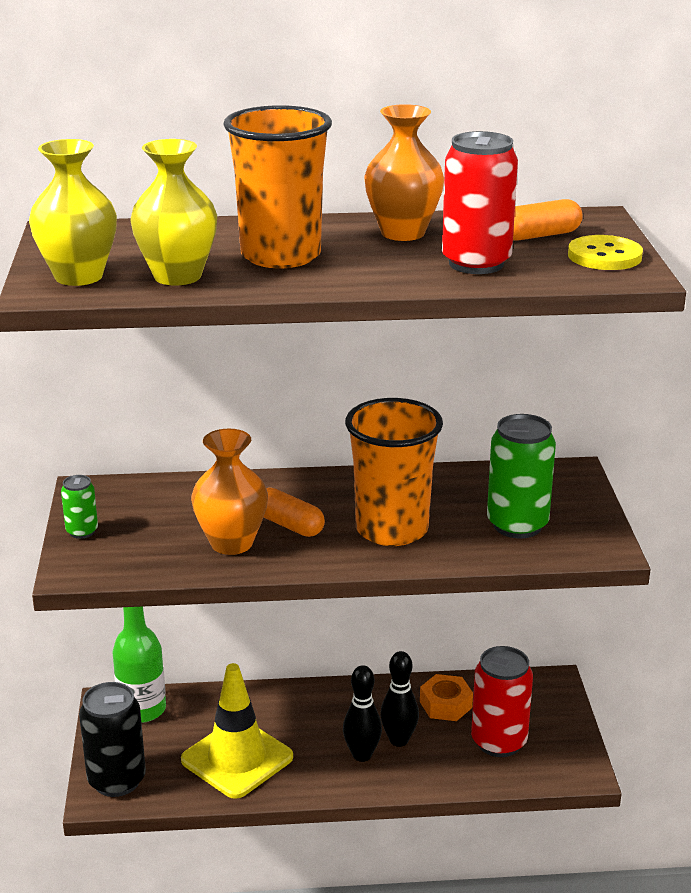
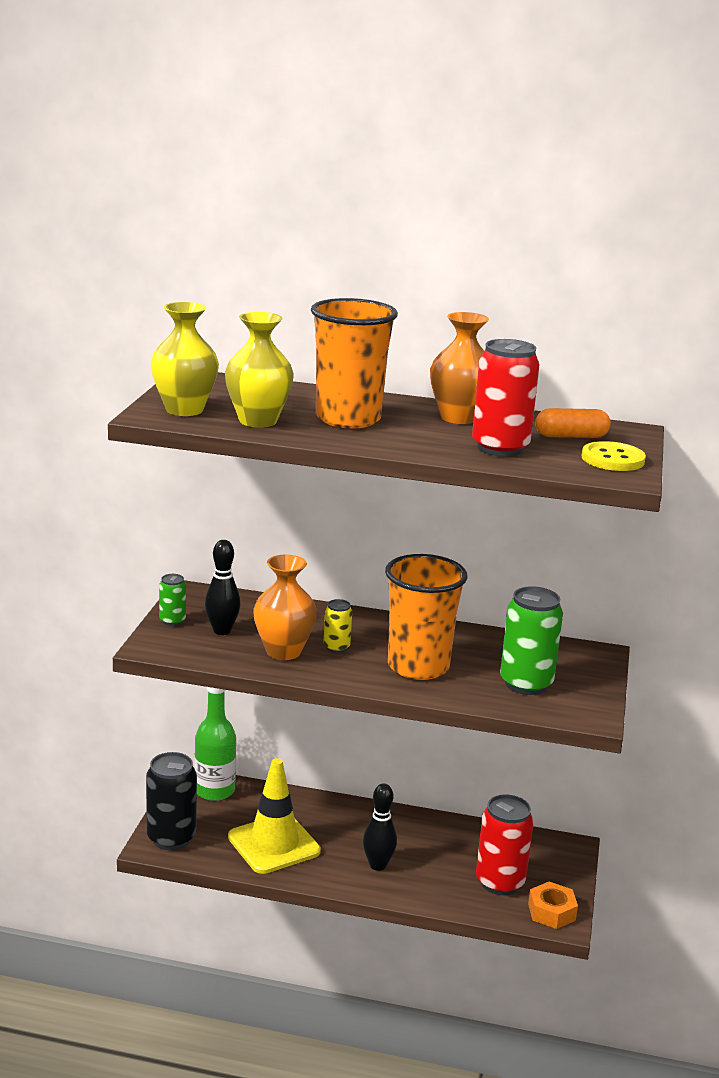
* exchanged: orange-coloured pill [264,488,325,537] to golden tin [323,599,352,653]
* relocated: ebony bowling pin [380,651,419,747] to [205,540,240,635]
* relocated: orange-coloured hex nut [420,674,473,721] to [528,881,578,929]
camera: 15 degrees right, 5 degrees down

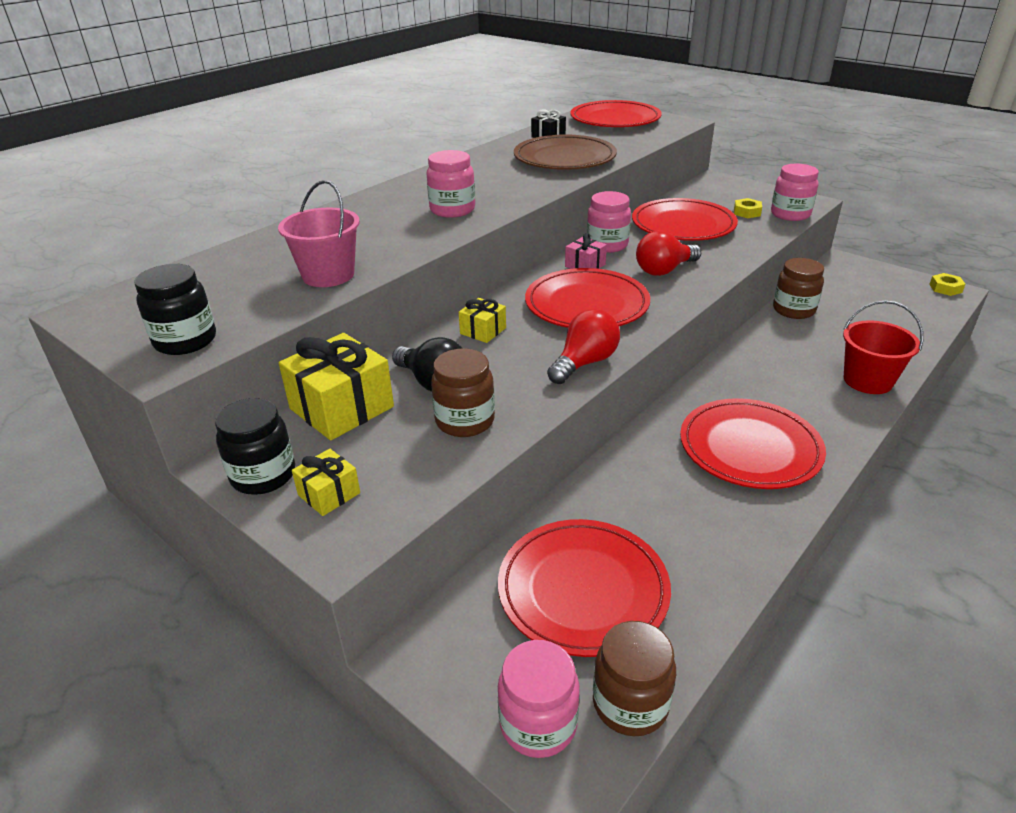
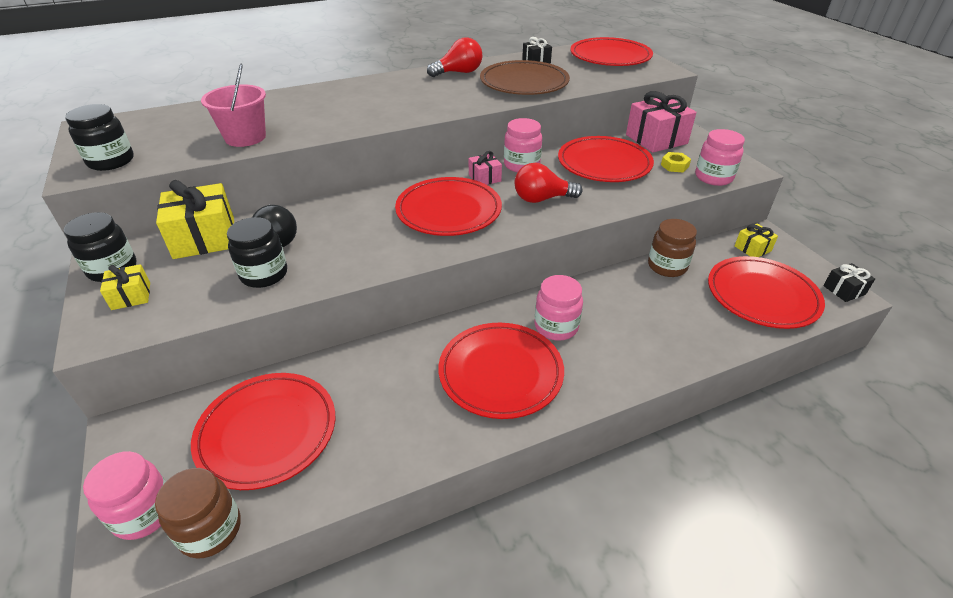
* relocated: rosy preserve jar [426,150,475,218] to [535,275,583,341]
* colour: russet preserve jar [431,348,495,437] to ebony preserve jar [227,217,287,288]
* relocated: golden wrapped gift [459,298,506,343] to [735,224,778,257]
* relocated: crimson lightbulb [547,309,620,384] to [427,37,482,77]
* missing: crimson sand bucket [843,301,923,394]
* exchanged: golden hex nut [929,273,965,296] to ebony wrapped gift [823,263,875,302]
* appeared: rosy wrapped gift [626,91,696,153]
* appeared: crimson dinner plate [708,256,825,329]
camera: 25 degrees right, 5 degrees up

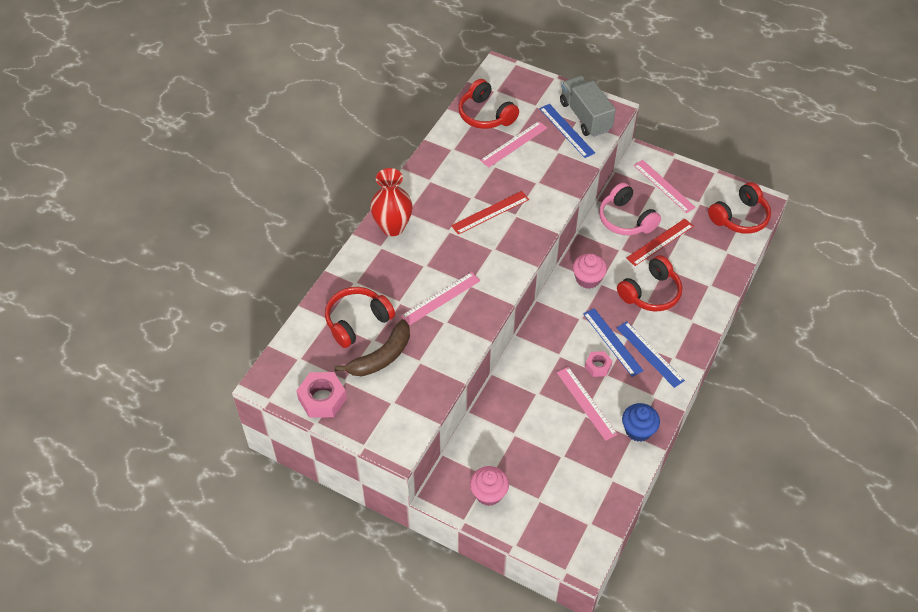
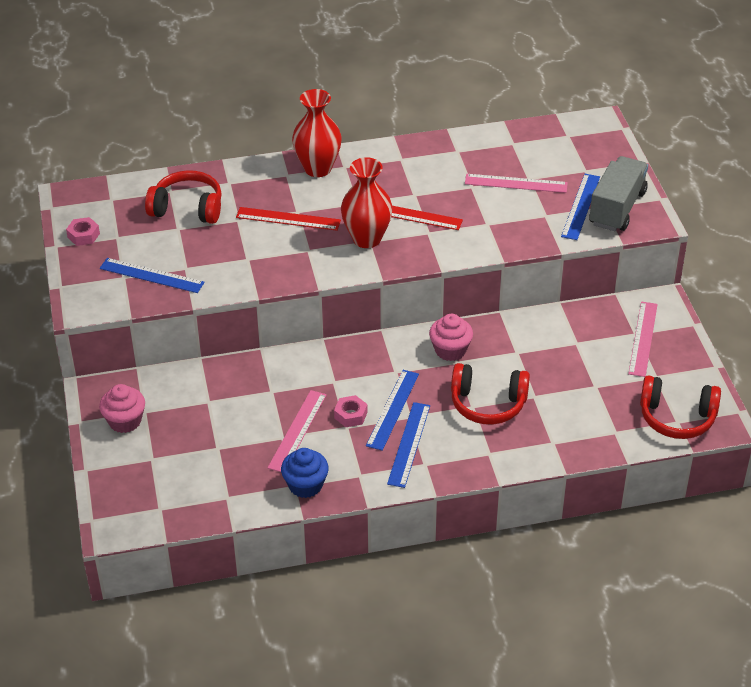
* size: rosy hex nut [296,372,347,418] = [66,217,100,246] x0.60
* missing: russet banana [335,319,410,376]
* missing: rosy measuring stick [401,272,480,325]
* missing: crimson over-ear headphones [458,79,519,129]
* missing: rosy over-ear headphones [599,182,661,235]
* relocated: crimson measuring stick [626,219,694,266] to [236,207,341,231]
* appeared: blue measuring stick [100,258,205,293]
* appeared: crimson vase [341,157,393,248]
camera: 50 degrees right, 10 degrees down

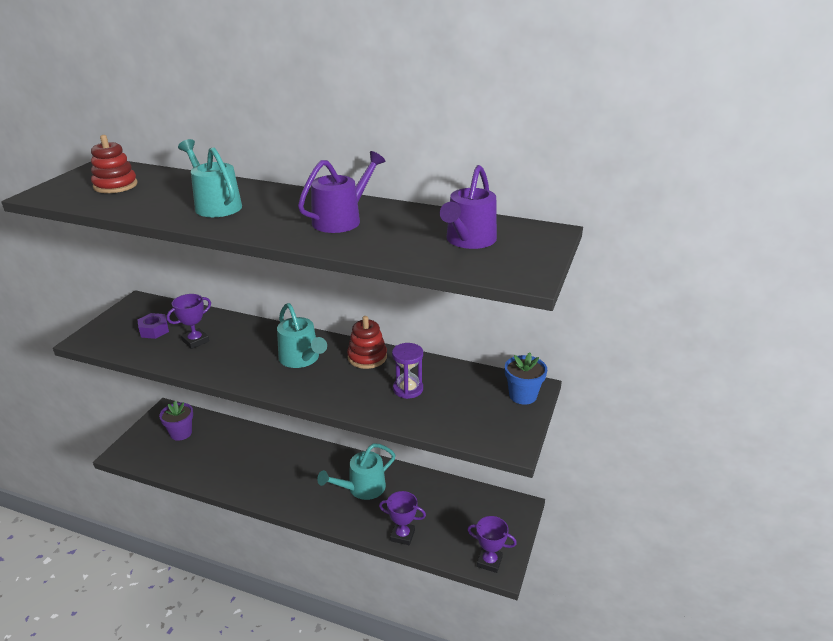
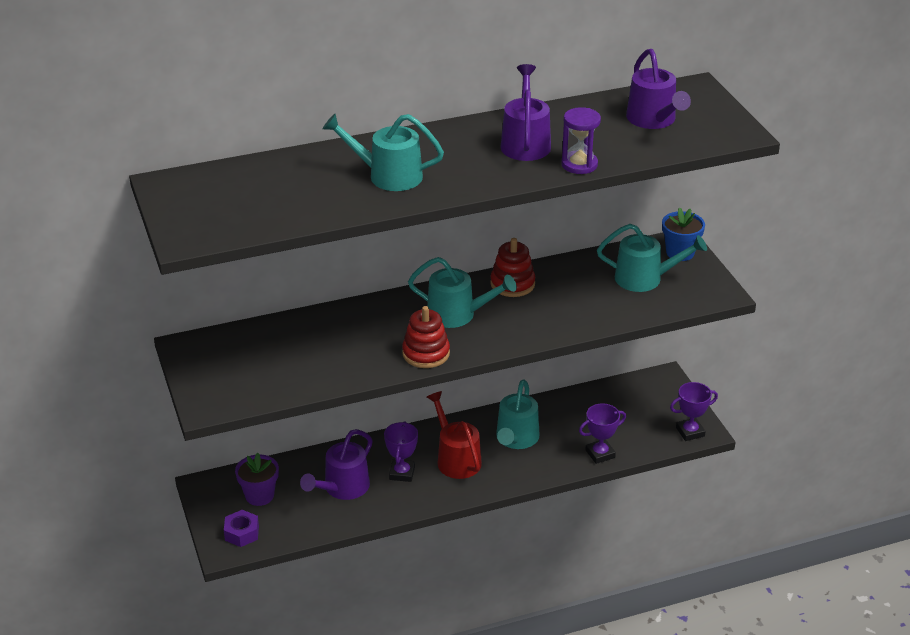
* relocated: crimson ring stacker [91,135,138,193] to [402,306,450,368]
* relocated: purple hex nut [137,313,169,339] to [224,510,259,547]
* relocated: purple award cup [167,294,211,349] to [384,421,418,482]
* relocated: purple hourglass [392,343,423,399] to [561,107,601,174]
* appeared: purple sprinkling can [300,429,373,500]
* appeared: crimson sprinkling can [427,391,482,479]
* appeared: teal sprinkling can [597,224,707,292]
camera: 40 degrees left, 5 degrees up

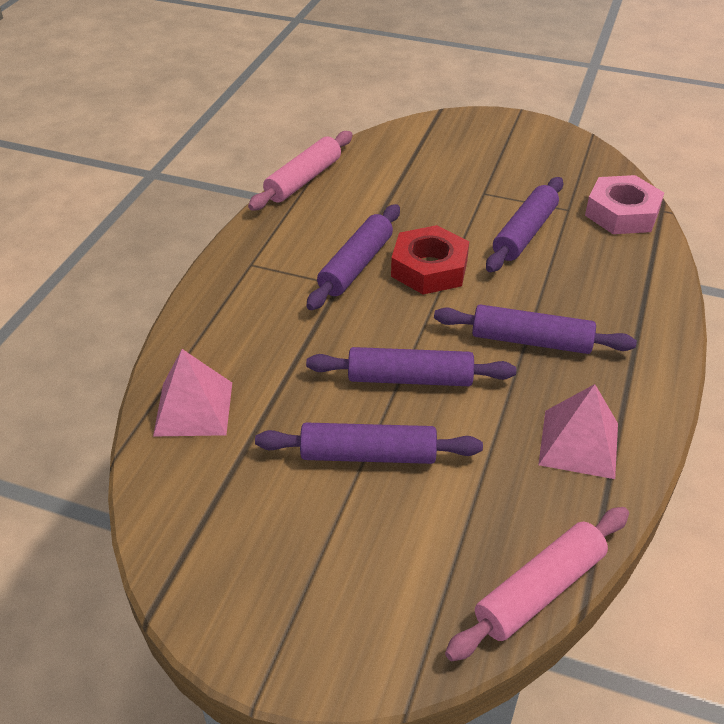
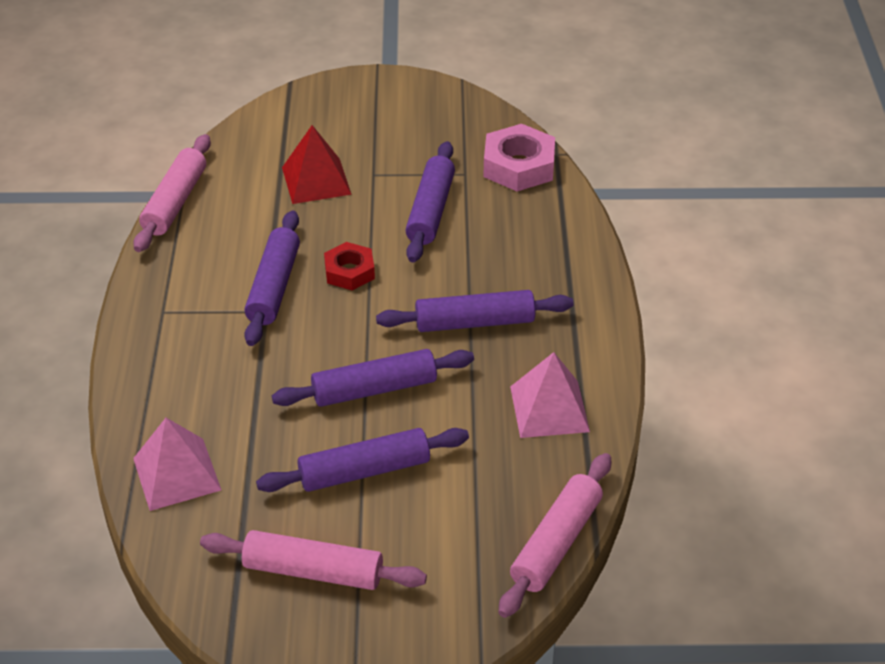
* size: crimson hex nut [391,225,469,294] = [324,242,375,291] x0.64
* appeared: rosy rolling pin [200,530,427,590]
* appeared: crimson pyramid shape [282,125,352,204]
camera: 20 degrees left, 0 degrees up

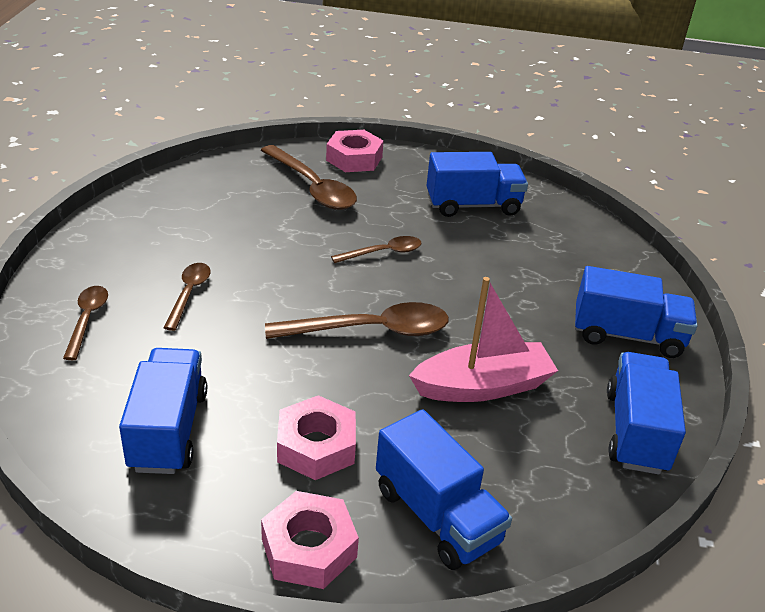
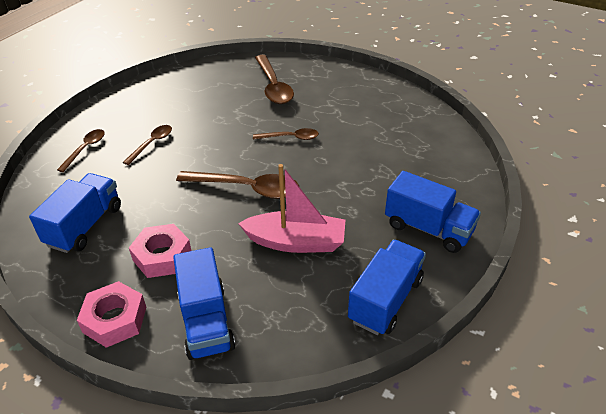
* missing: rosy hex nut [326,130,384,172]
* missing: blue lorry [426,152,528,217]
camera: 25 degrees right, 5 degrees up

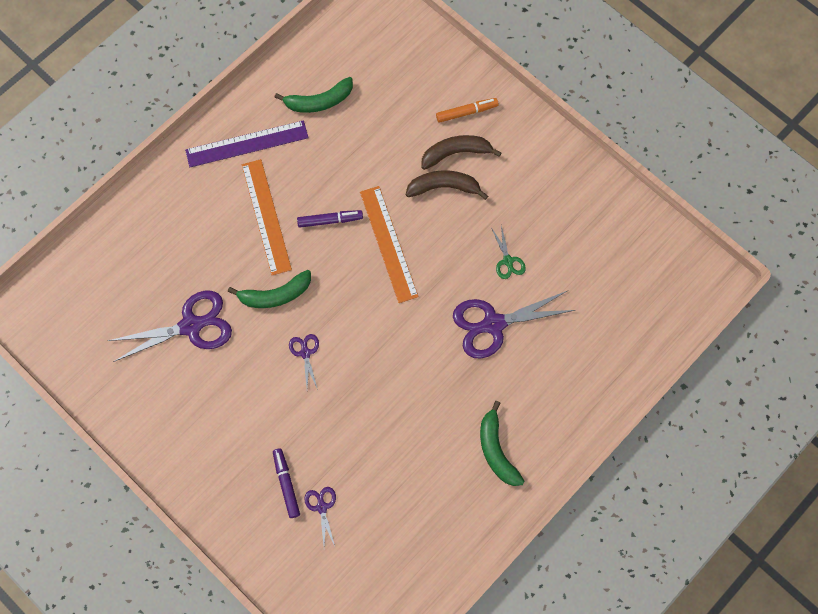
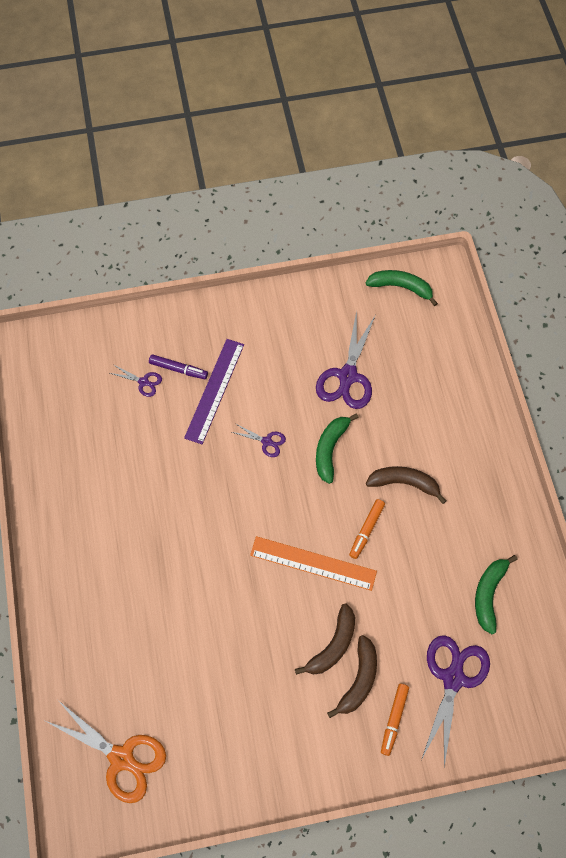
* relocated: purple measuring stick [185,120,309,167] to [184,339,244,444]
* exchanged: orange-coloured measuring stick [242,159,292,275] to russet banana [366,466,446,504]
* colour: purple felt pen [297,210,363,228] to orange-coloured felt pen [349,499,385,559]
* relocated: purple scissors [453,291,575,359] to [421,635,490,767]
* relocated: leaf-green banana [480,401,524,486] to [366,270,438,306]
* missing: leaf-green scissors [492,225,526,279]
* appeared: orange-coloured scissors [46,700,166,803]
camera: 125 degrees right, 5 degrees down

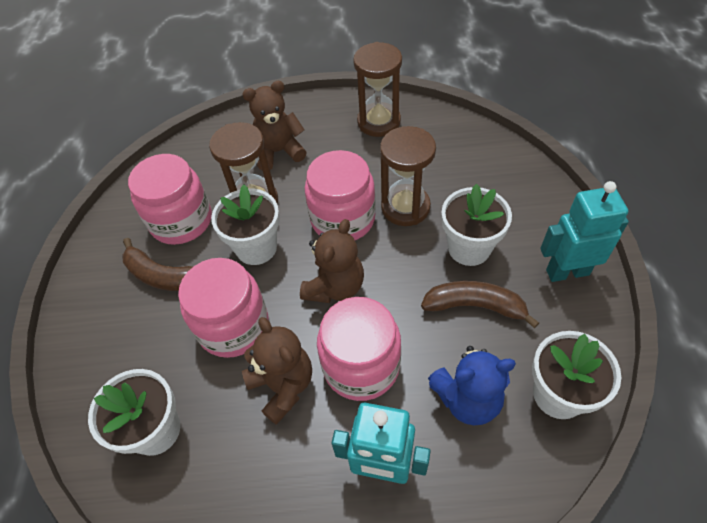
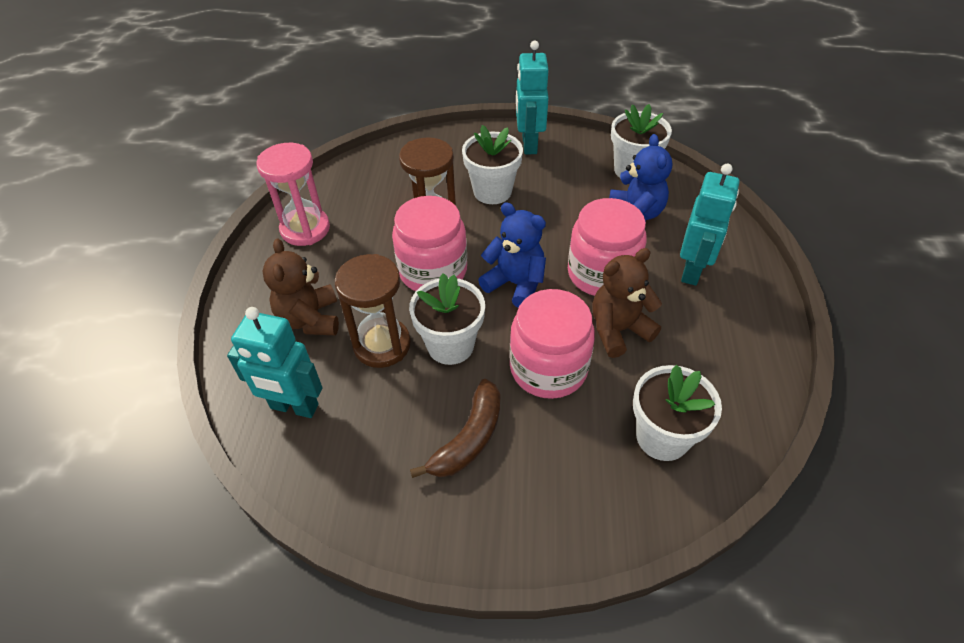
* missing: rosy preserve jar [128,154,212,245]
* colour: russet teddy [300,219,364,303] to blue teddy [478,202,546,308]
* colour: russet hourglass [353,42,402,137] to rosy hourglass [256,143,330,246]
* missing: russet banana [421,281,539,328]
* appeared: teal toy robot [227,307,322,418]
camera: 85 degrees left, 5 degrees down

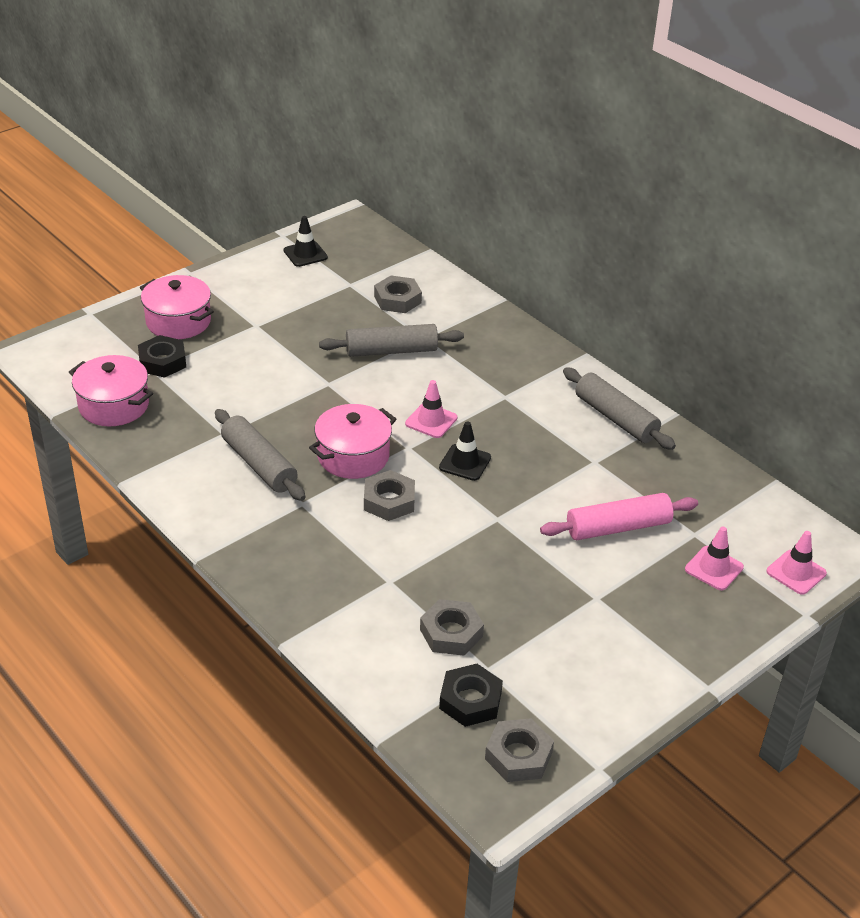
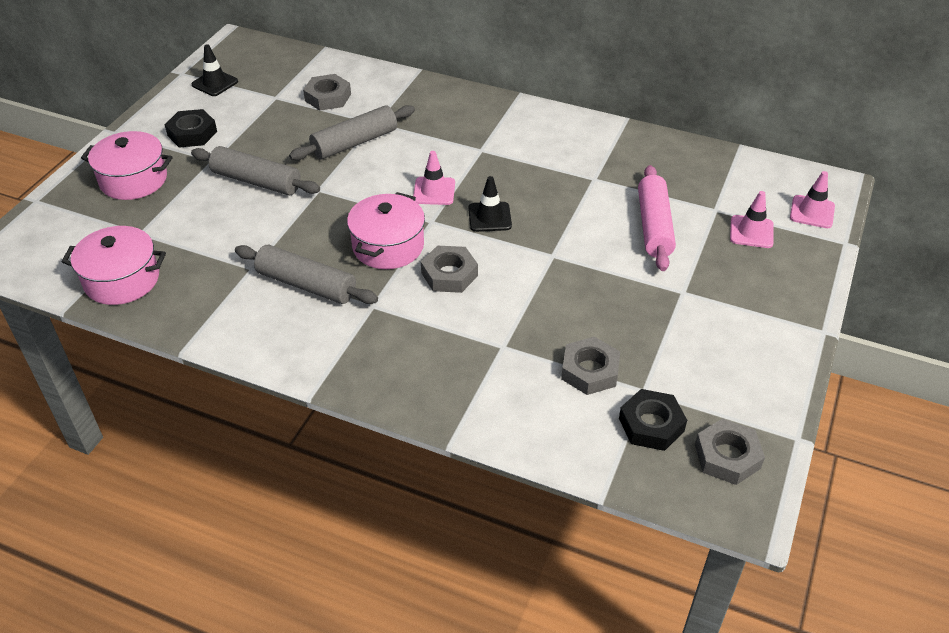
* relocated: ebony hex nut [138,335,186,378] to [165,109,217,148]
* spun: rosy rolling pin [540,493,698,540] = [638,165,676,271] 45 degrees counterclockwise
* relocated: gray rolling pin [563,367,676,450] to [191,146,320,195]
camera: 25 degrees left, 5 degrees up

